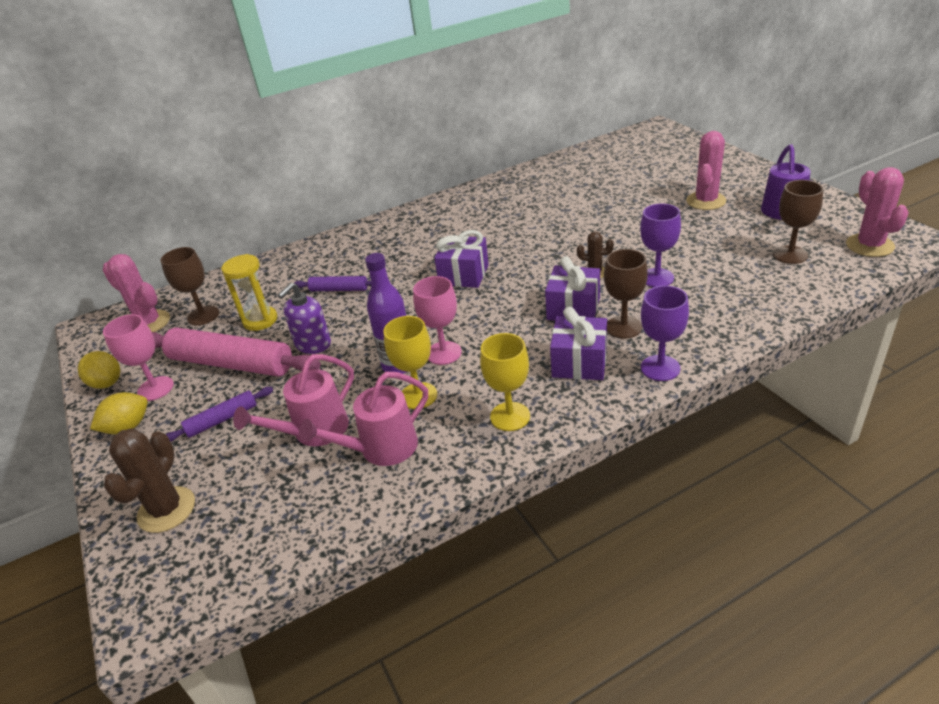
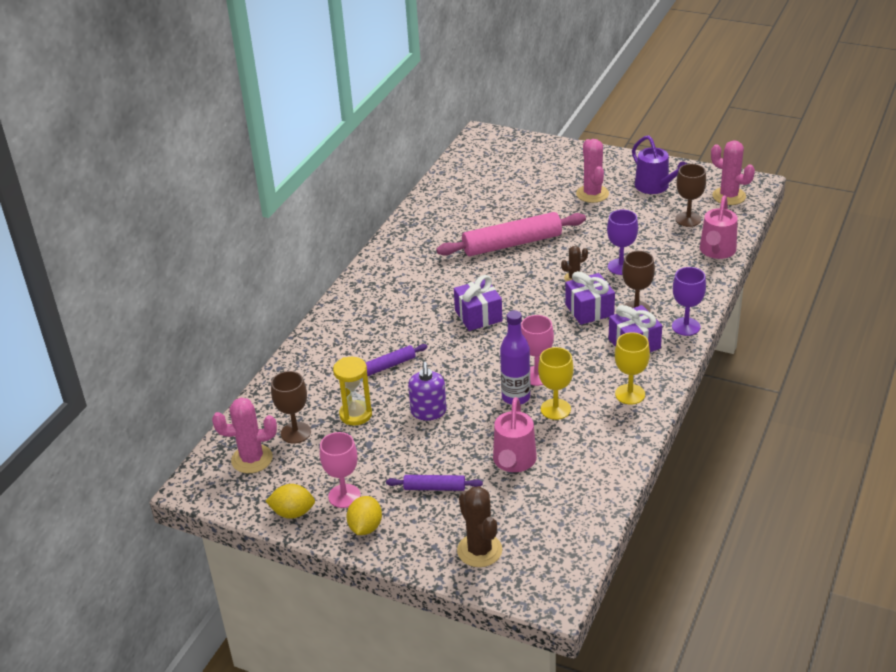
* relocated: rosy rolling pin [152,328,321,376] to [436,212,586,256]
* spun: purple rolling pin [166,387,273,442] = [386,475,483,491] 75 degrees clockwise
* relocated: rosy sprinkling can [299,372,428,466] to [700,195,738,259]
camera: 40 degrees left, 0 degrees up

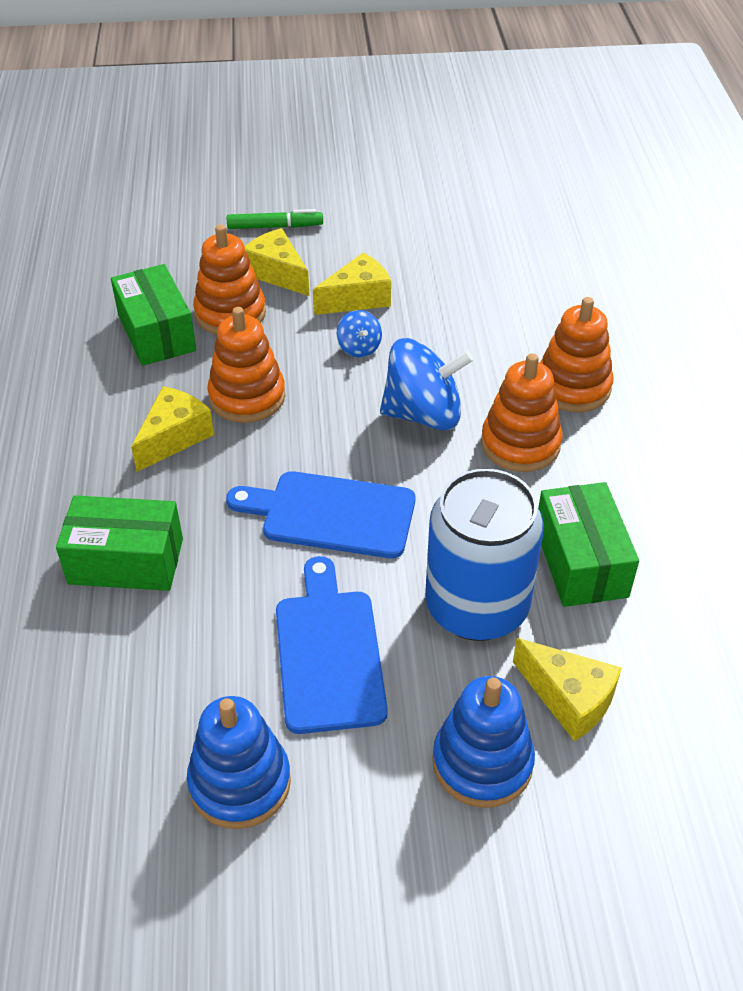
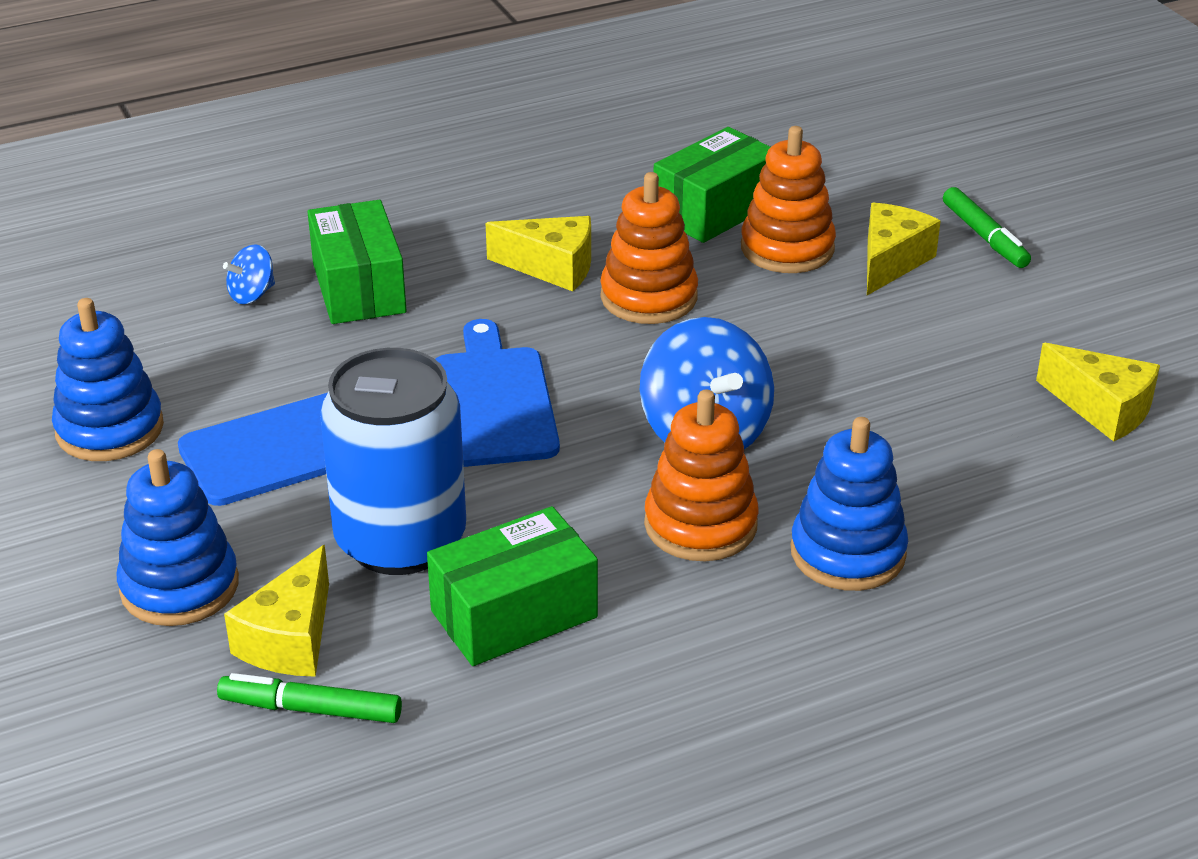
* relocated: golden cheese wedge [313,252,391,315] to [1036,343,1160,442]
* relocated: blue toy top [337,310,382,357] to [223,244,275,304]
* colour: orange-coloured ring stacker [540,297,614,413] to blue ring stacker [791,417,908,591]
* appeared: leaf-green felt pen [217,673,402,723]
camera: 70 degrees right, 10 degrees down

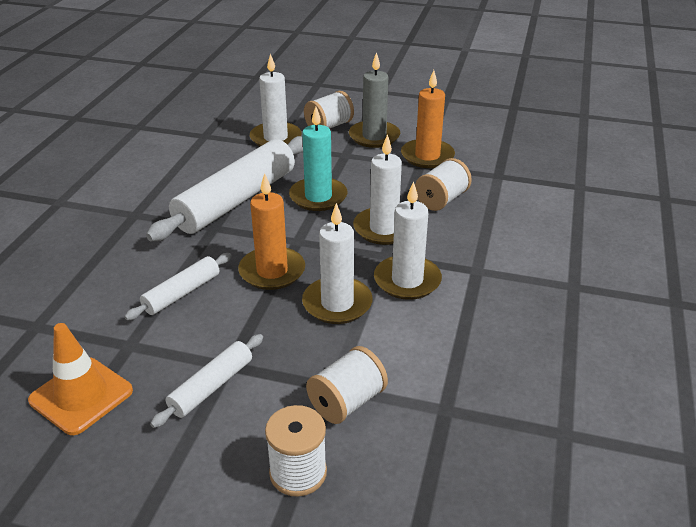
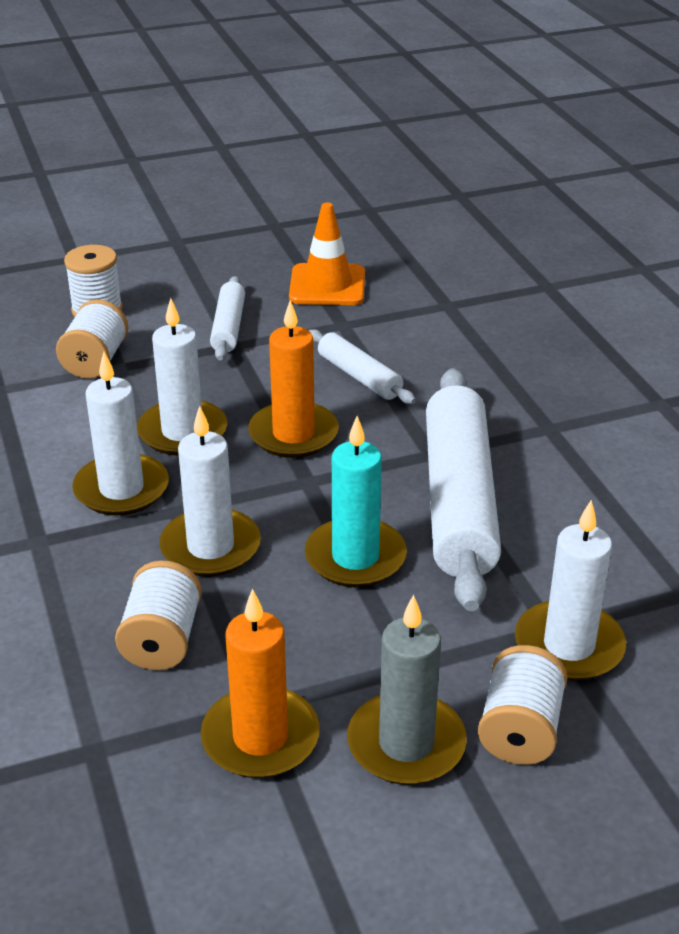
* spun: pure white rolling pin [124,253,232,320] = [309,329,416,404] 45 degrees counterclockwise
camera: 145 degrees right, 0 degrees up

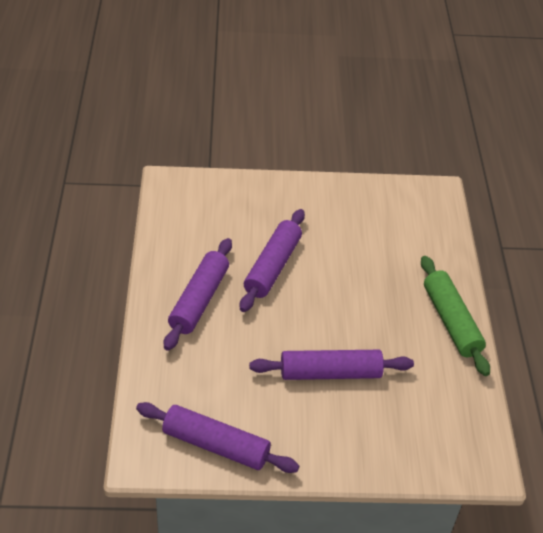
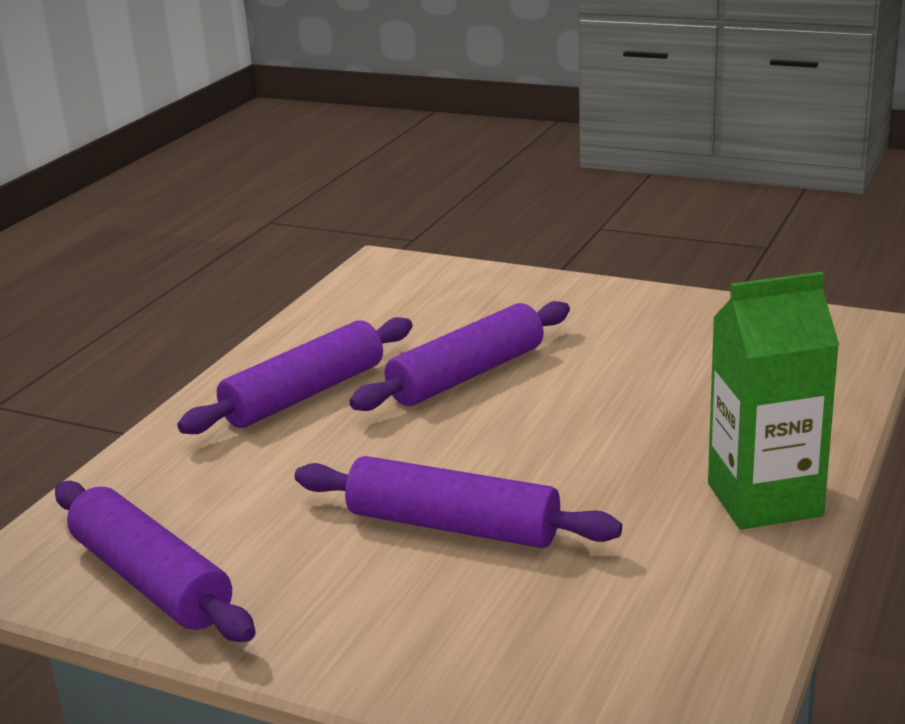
* exchanged: leaf-green rolling pin [421,256,490,376] to leaf-green carton [708,272,839,530]
camera: 30 degrees right, 20 degrees down

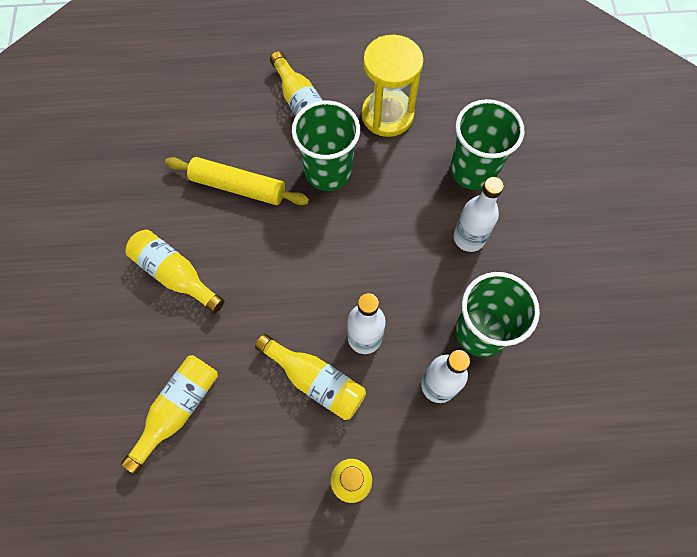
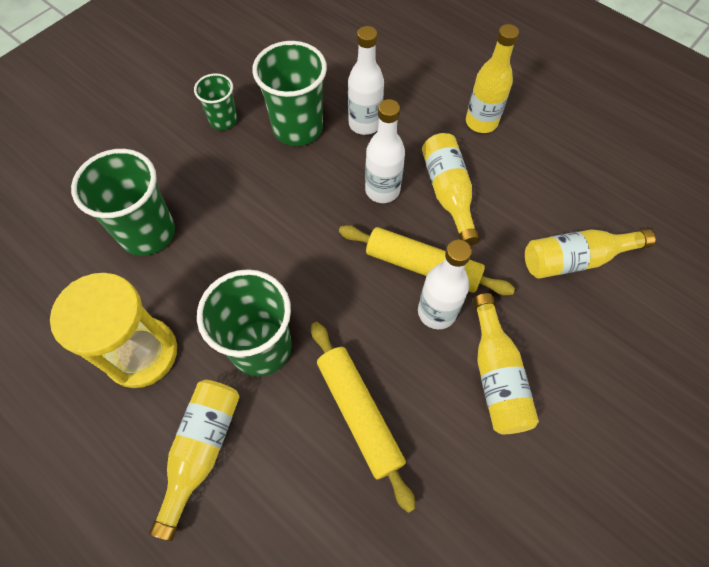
* relocated: pure white flask [454,177,504,252] to [418,240,472,329]
* appeared: leaf-green cup [194,73,237,130]
* appeared: golden rolling pin [339,225,515,295]
camera: 135 degrees left, 5 degrees down

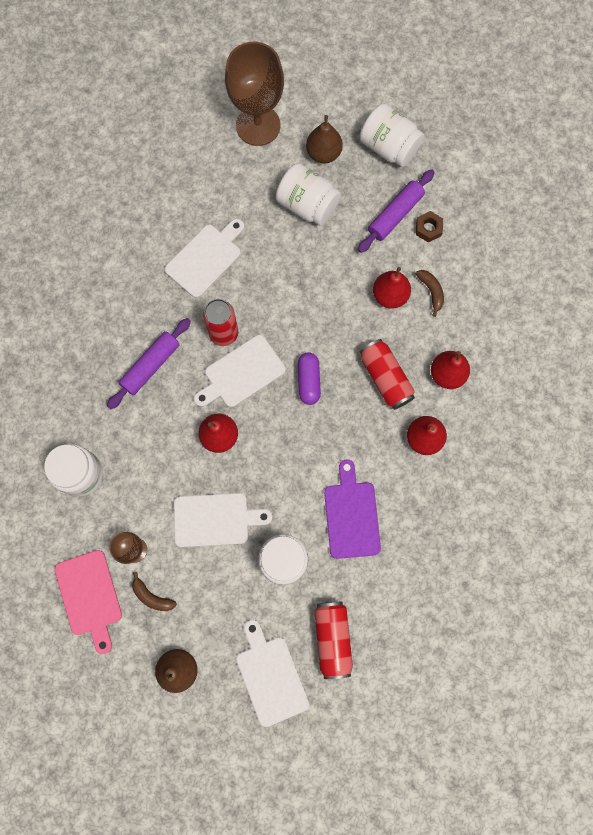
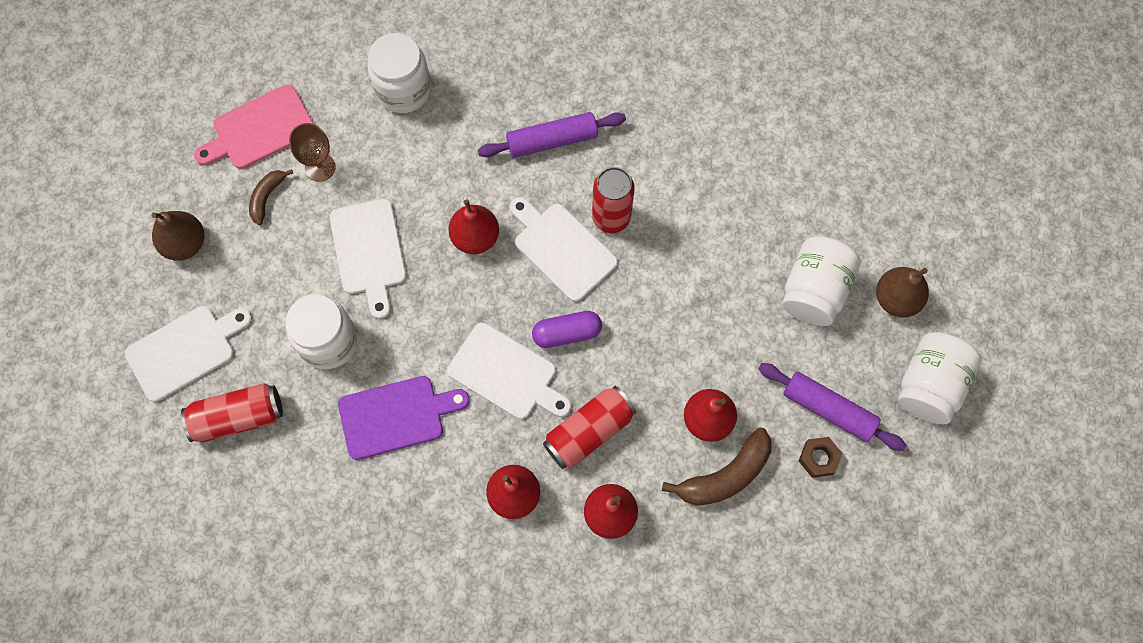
* spun: purple rolling pin [107,318,191,409] = [478,112,626,158] 45 degrees counterclockwise
* relocated: pure white bread board [165,219,244,298] to [447,323,571,419]
* missing: russet wine glass [225,42,284,146]
* size: russet banana [416,270,444,317] = [662,428,771,506] x1.71
camera: 80 degrees right, 5 degrees down

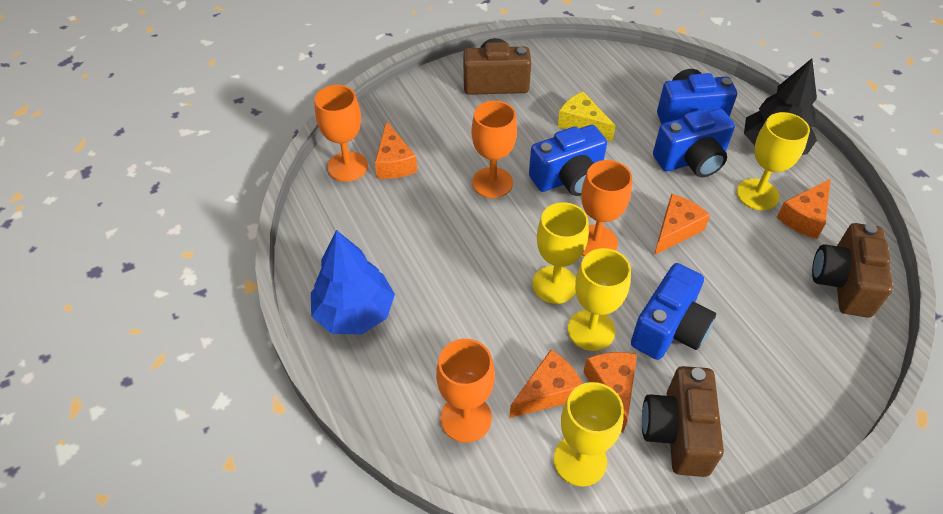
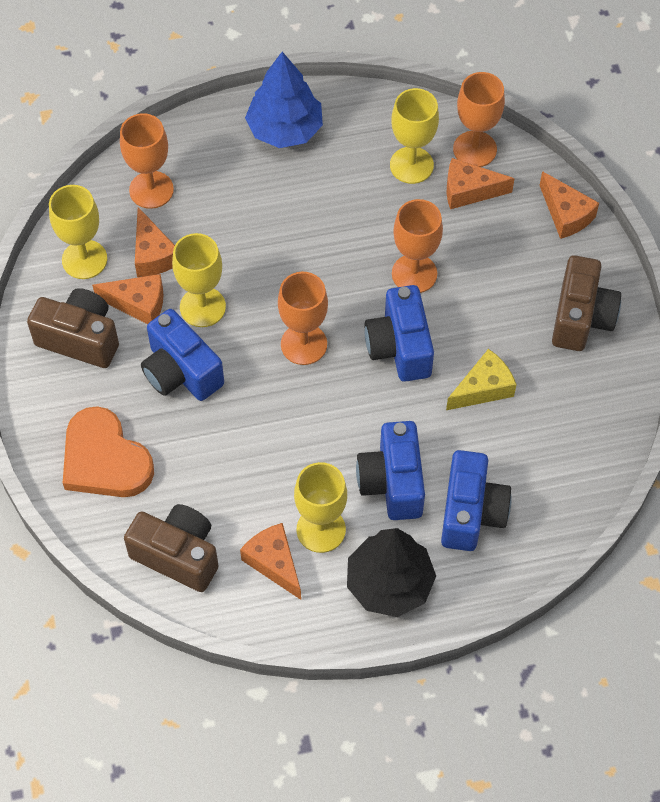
* relocated: golden wine glass [532,202,589,304] to [390,88,439,184]
* relocated: orange-coloured cheese wedge [654,194,710,255] to [539,171,599,239]
* appeared: orange-coloured heart shape [63,406,154,497]
camera: 105 degrees right, 10 degrees up

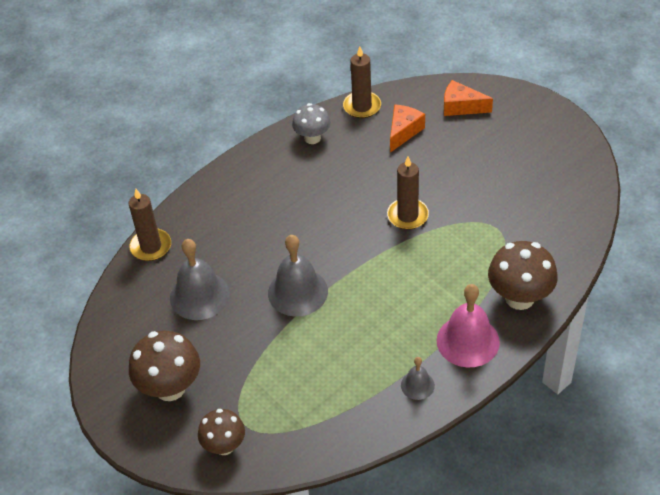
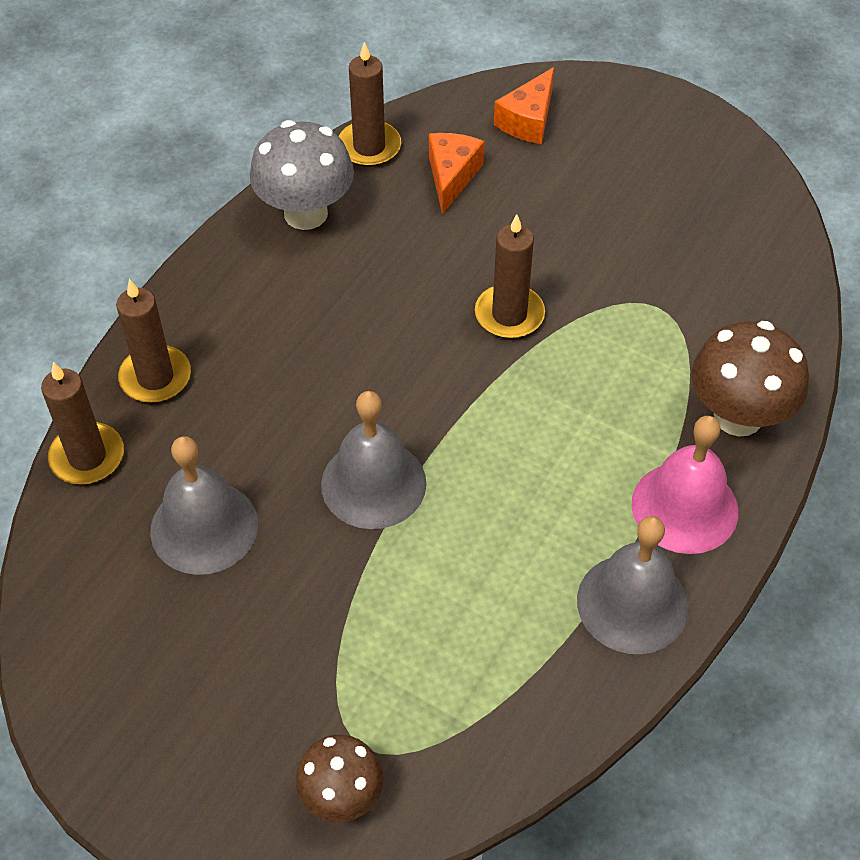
* missing: russet mushroom [129,331,200,401]
* size: gray mushroom [292,103,331,144] = [250,120,354,230] x1.56
* size: gray bell [401,357,435,400] = [577,516,689,654] x1.91
* spun: orange-coloured cheese wedge [444,80,493,116] = [494,67,554,144] 60 degrees counterclockwise
* appeared: russet pillar candle [116,279,191,403]
camera: 20 degrees left, 5 degrees up

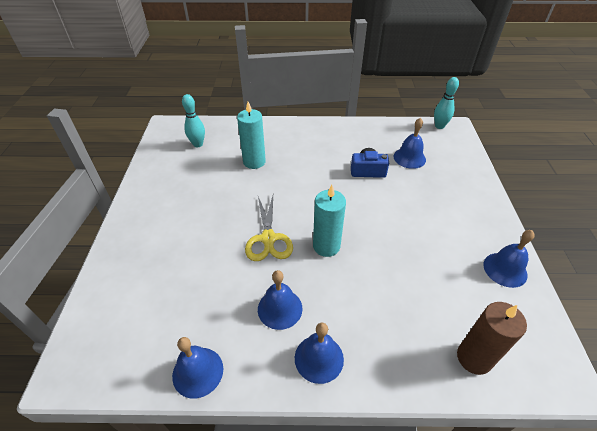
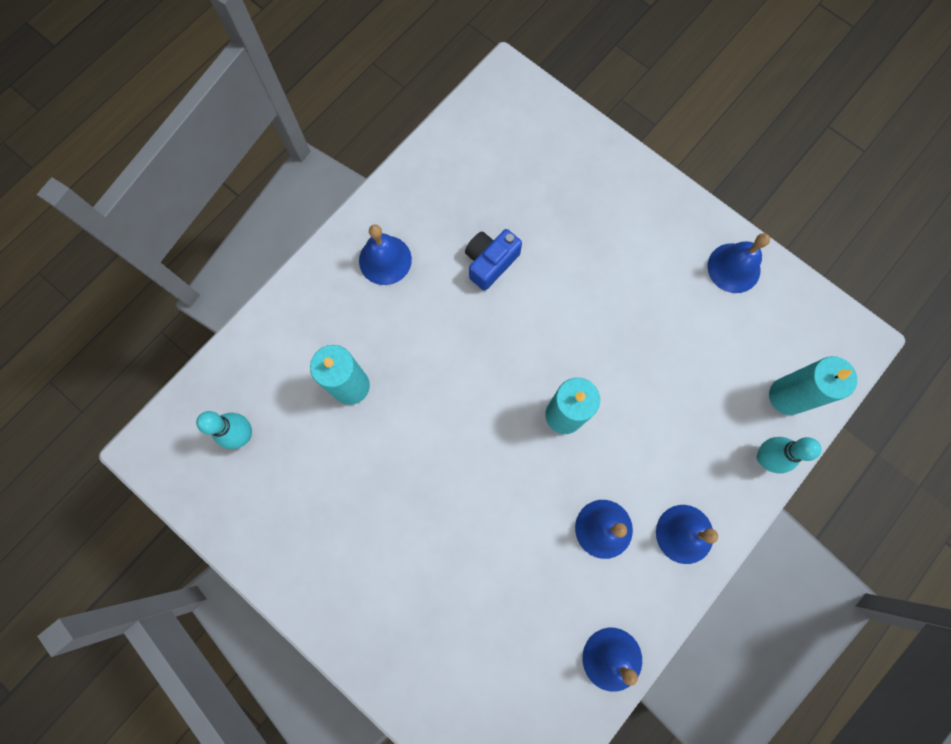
* missing: golden scissors [245,196,293,261]
* relocated: blue bell [394,118,426,169] to [359,224,412,285]
* relocated: teal bowling pin [434,77,459,129] to [757,437,822,474]
* colour: russet pillar candle [457,302,527,375] to teal pillar candle [769,356,857,415]
camera: 50 degrees left, 30 degrees up

